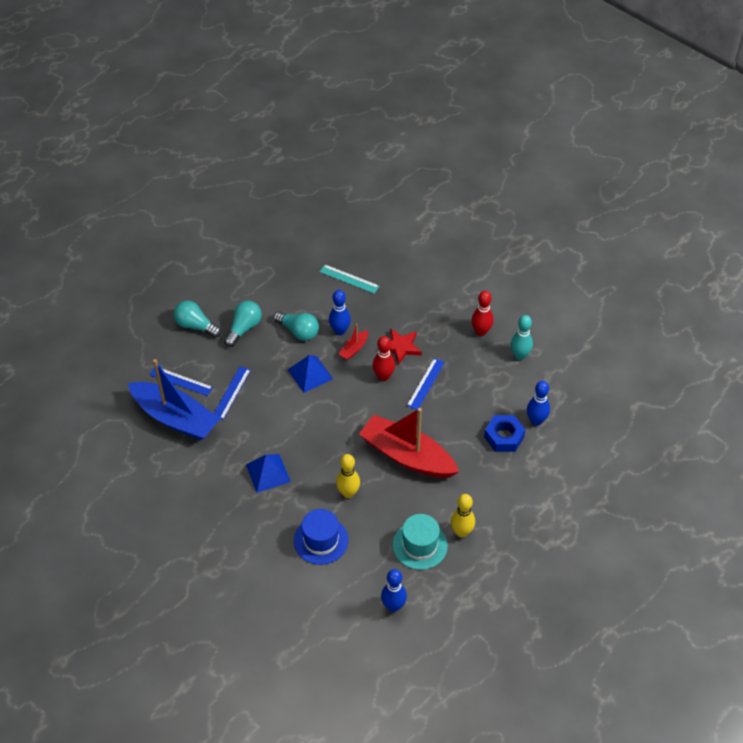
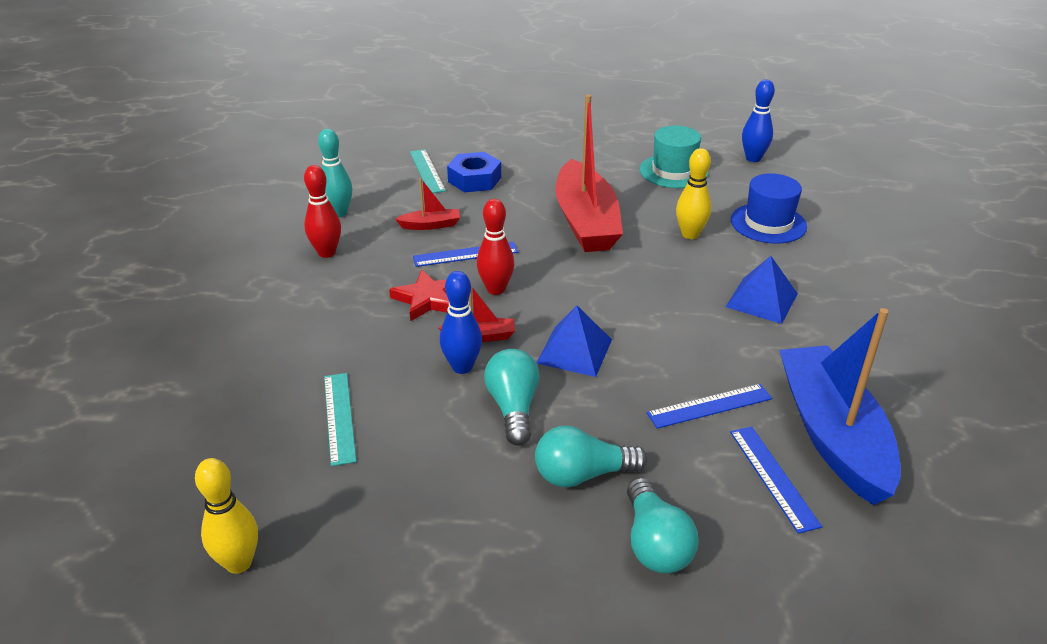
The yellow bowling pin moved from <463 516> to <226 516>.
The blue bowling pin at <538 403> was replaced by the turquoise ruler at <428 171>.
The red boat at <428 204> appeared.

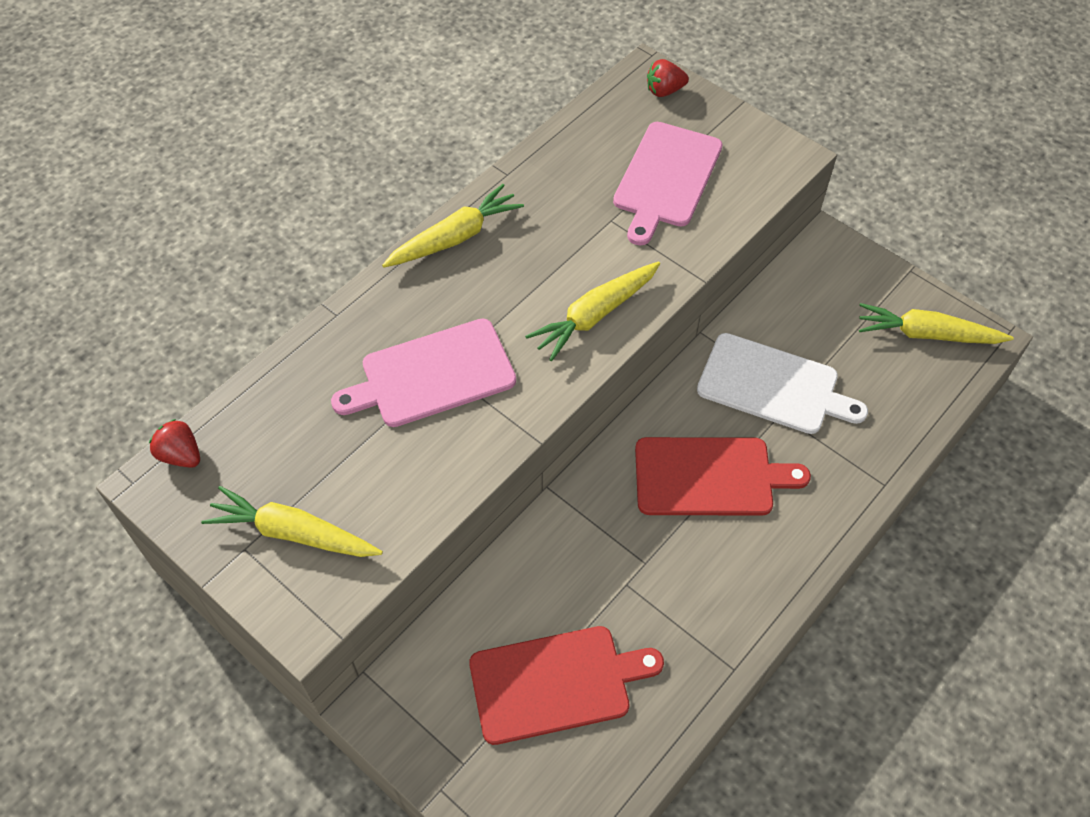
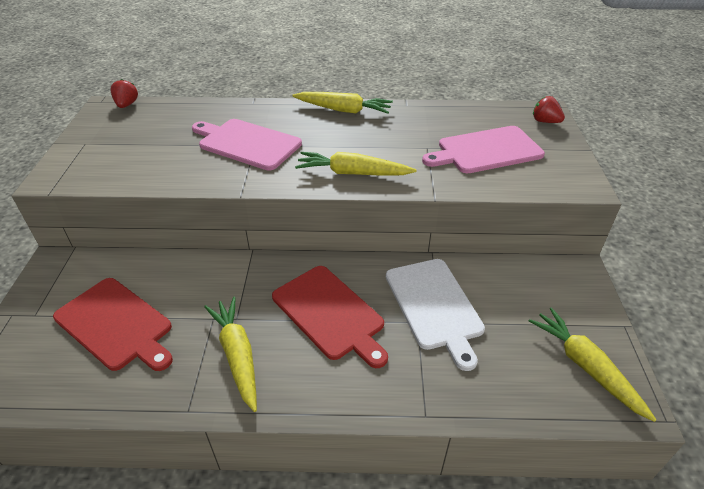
The yellow carrot moved from <292 521> to <230 354>.

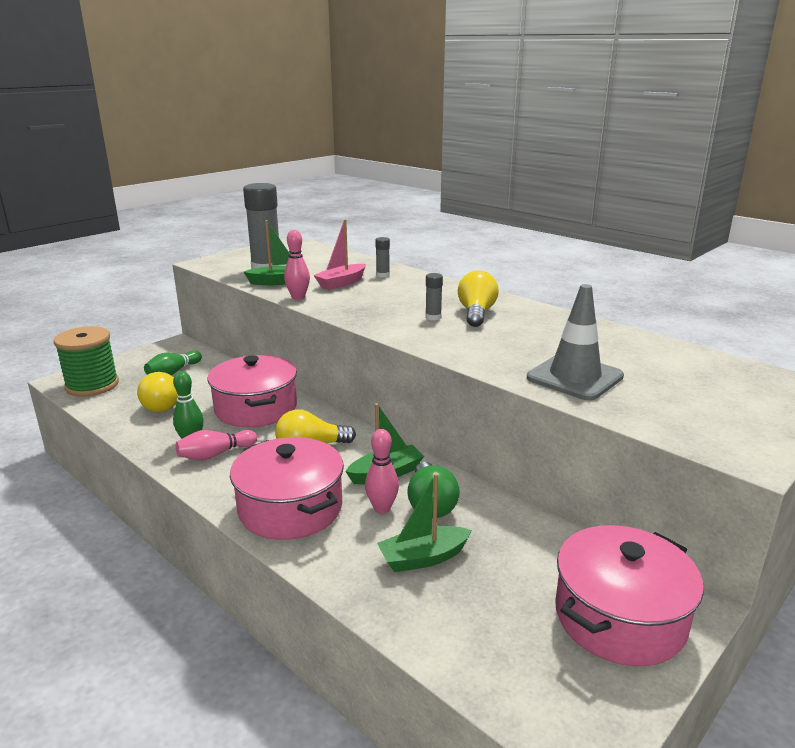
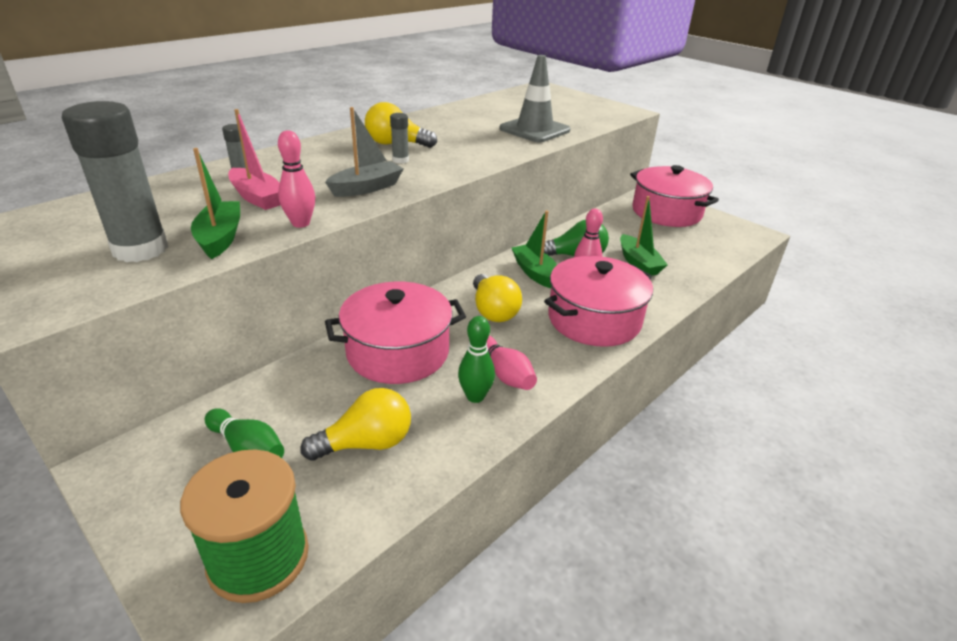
The grey boat at <364 152> appeared.

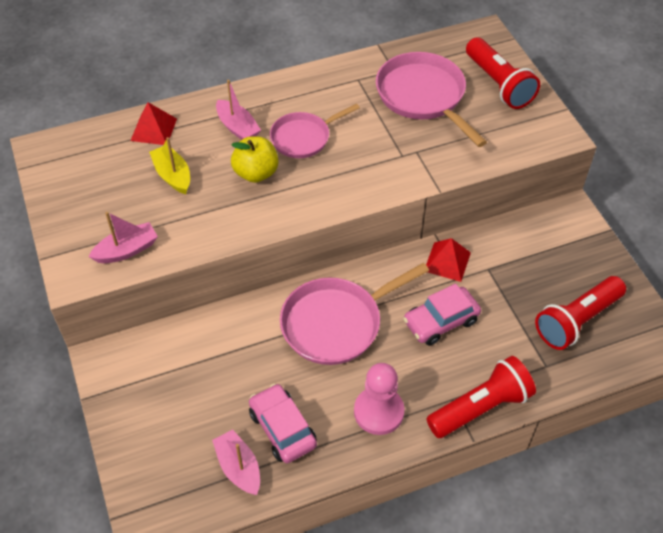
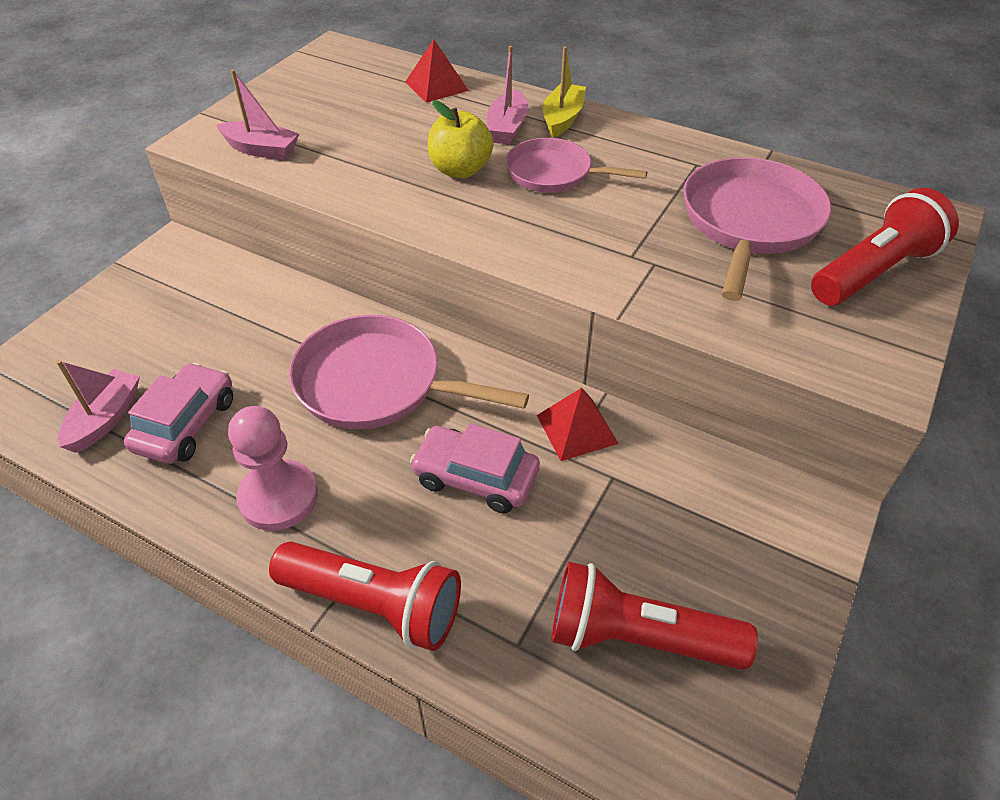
The yellow boat moved from <169 165> to <564 92>.
The red flashlight at <503 73> turned 150 degrees counterclockwise.

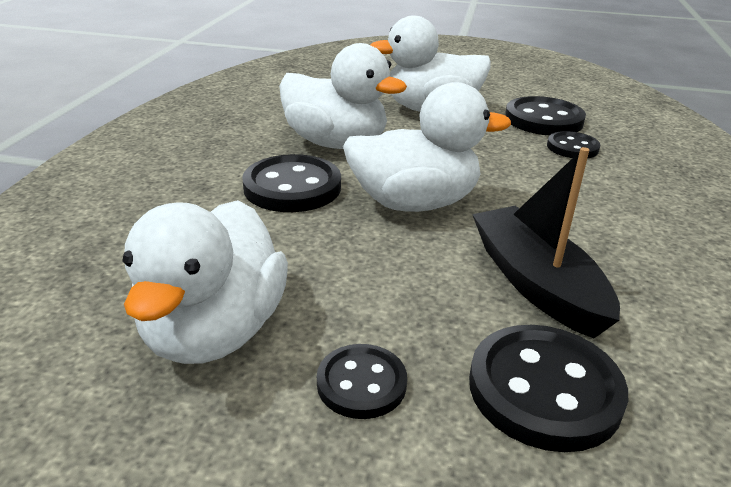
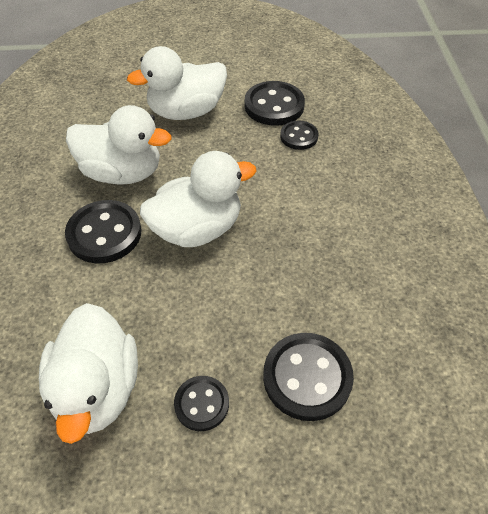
The black boat at <546 242> disappeared.

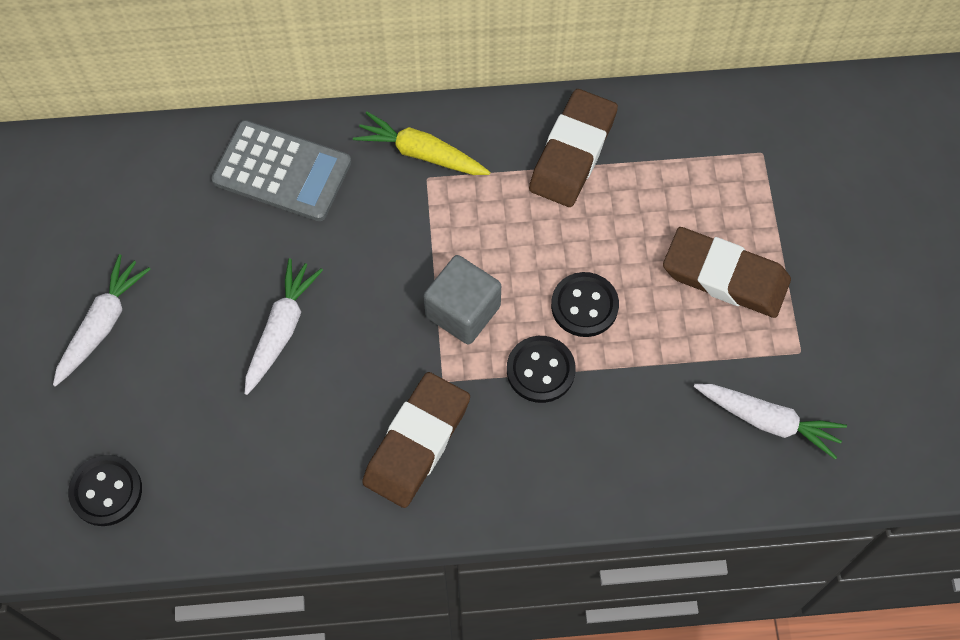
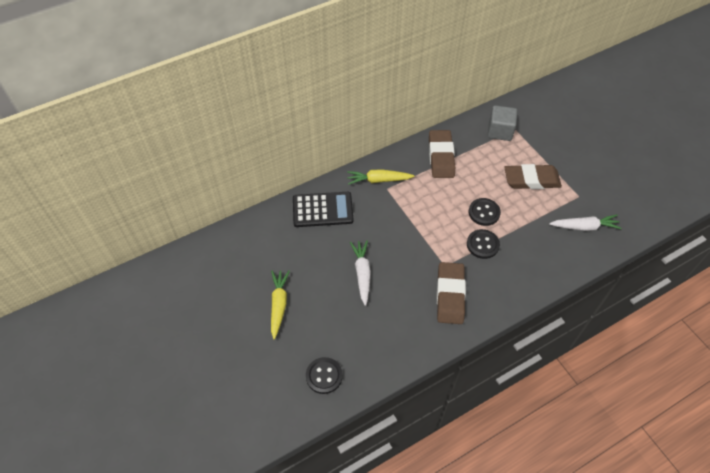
The white carrot at <101 320> became the yellow carrot at <280 304>.
The grey calculator at <281 170> became the black calculator at <323 209>.
The grey cube moved from <462 300> to <502 123>.

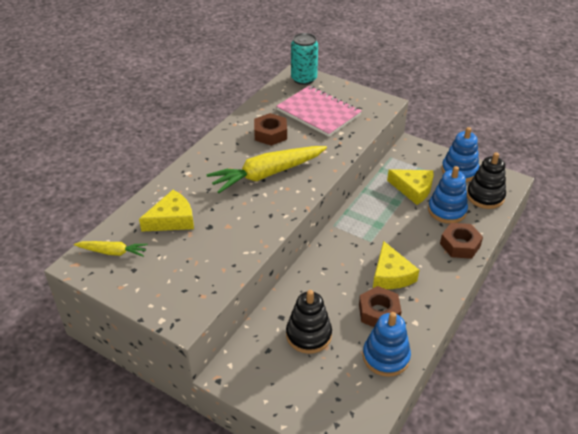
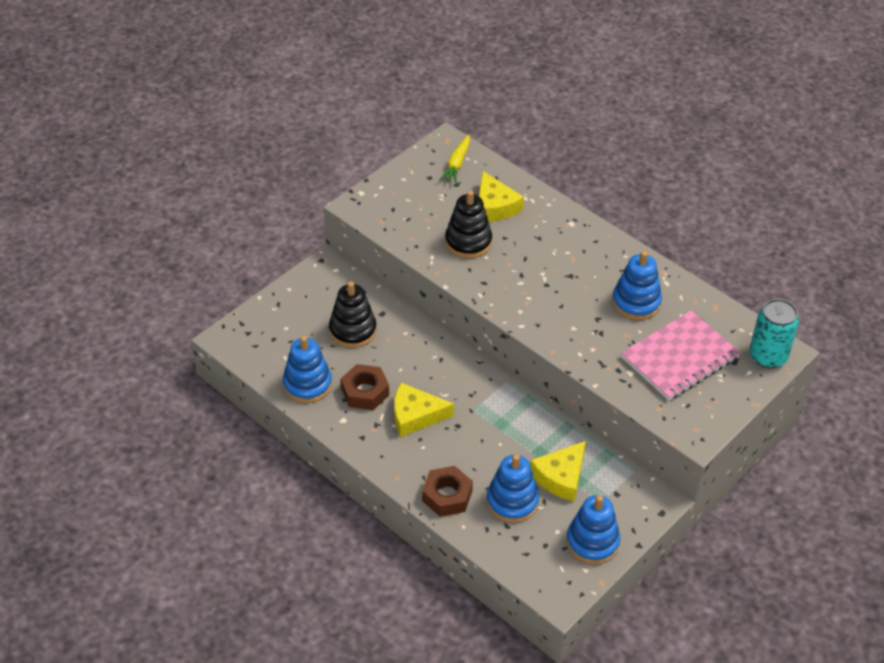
The yellow carrot at <267 169> disappeared.
The brown nut at <270 129> was replaced by the blue stacking toy at <637 285>.
The black stacking toy moved from <486 180> to <468 224>.

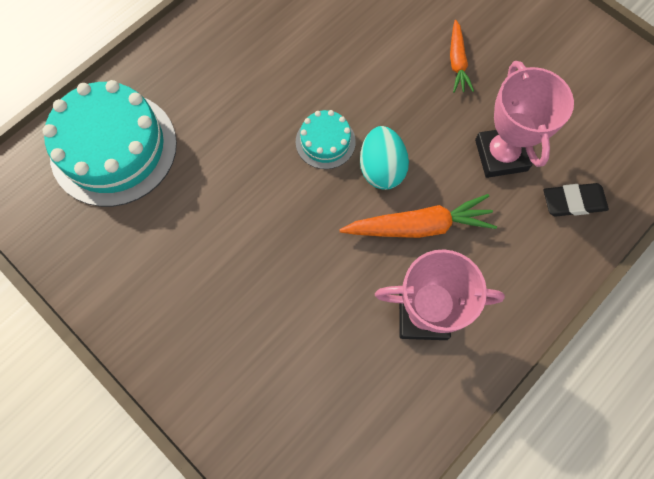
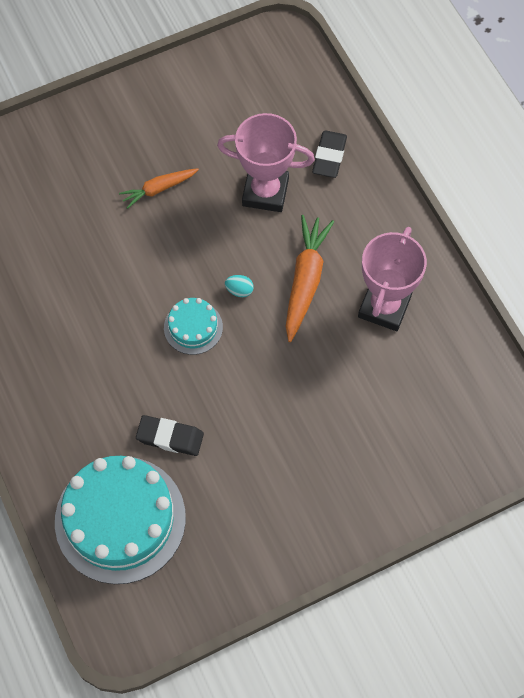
The turquoise egg at <384 158> changed to 0.49 times the size.
The orange carrot at <462 56> turned 135 degrees clockwise.
The black eraser at <170 435> appeared.

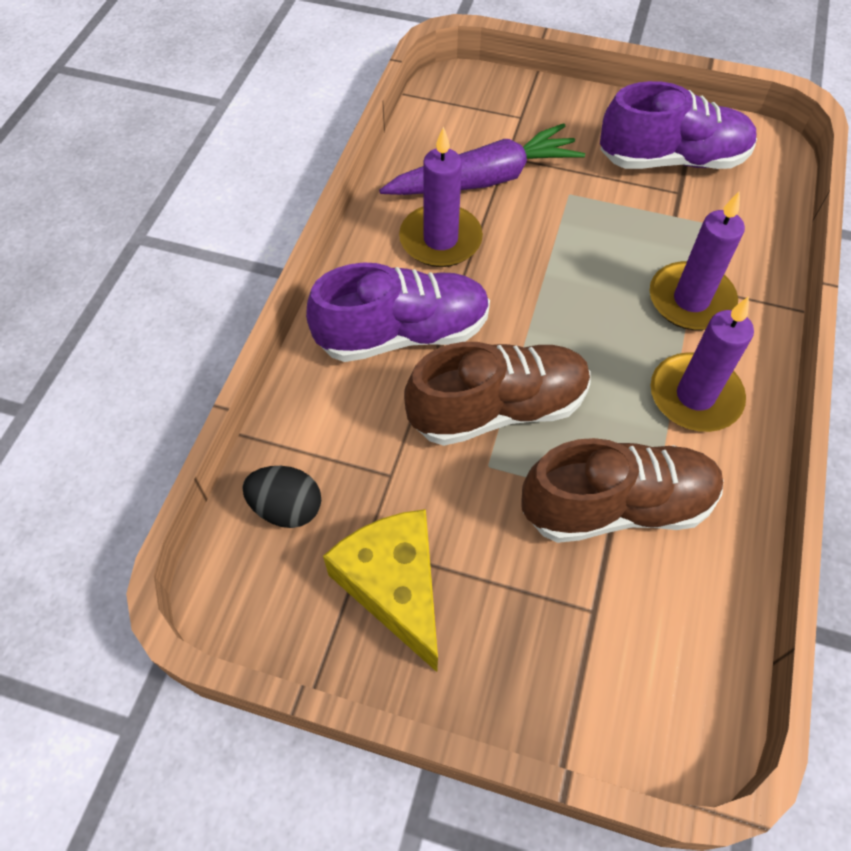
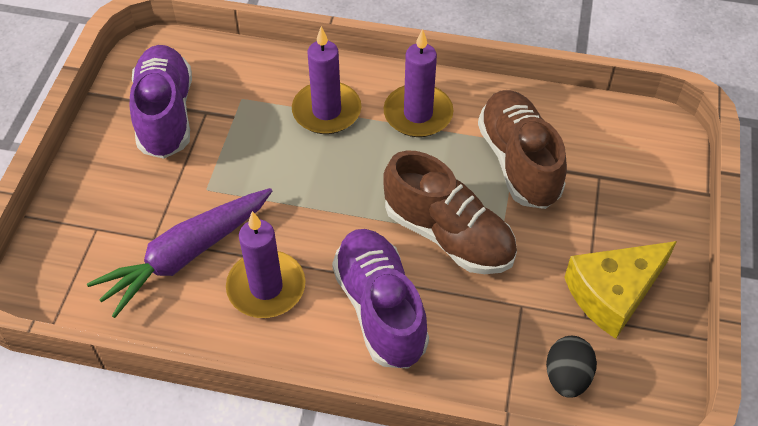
The purple carrot at <482 159> turned 105 degrees counterclockwise.
The brown shoe at <497 394> turned 150 degrees clockwise.

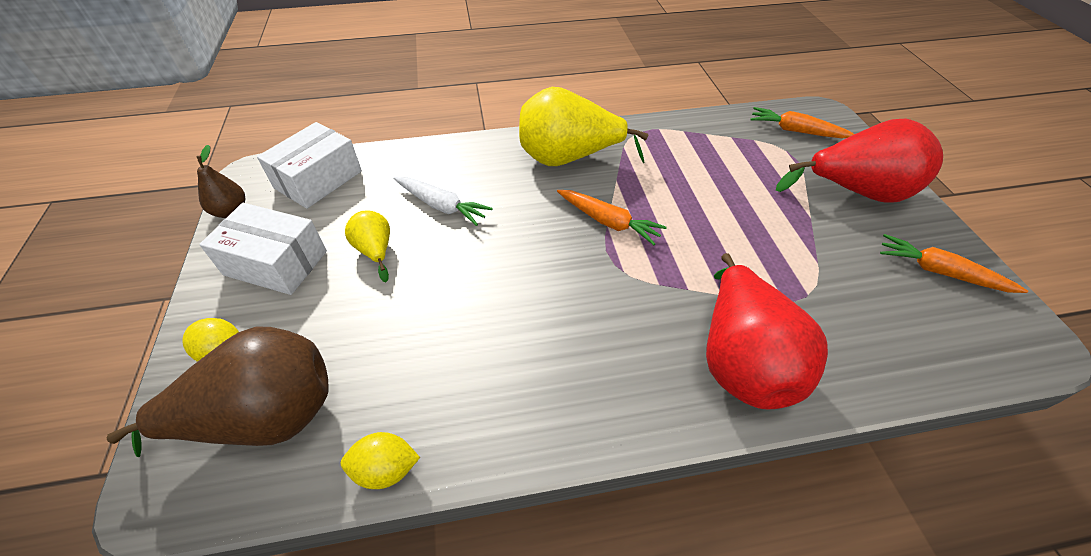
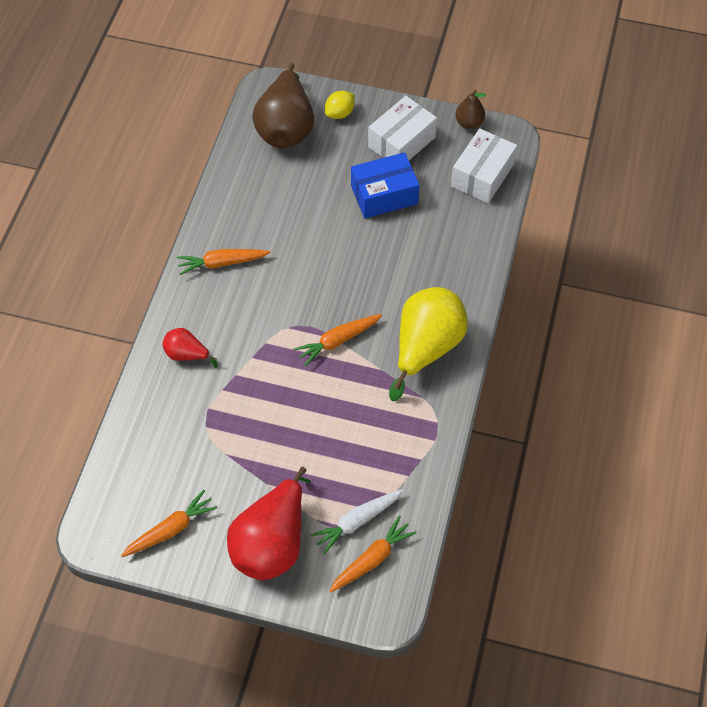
The white box at <309 165> turned 60 degrees clockwise.
The yellow lemon at <380 460> disappeared.
The yellow pear at <367 246> was replaced by the blue box at <385 185>.
The white carrot moved from <443 201> to <356 522>.
The red pear at <767 331> changed to 0.49 times the size.
The orange carrot at <223 262> appeared.

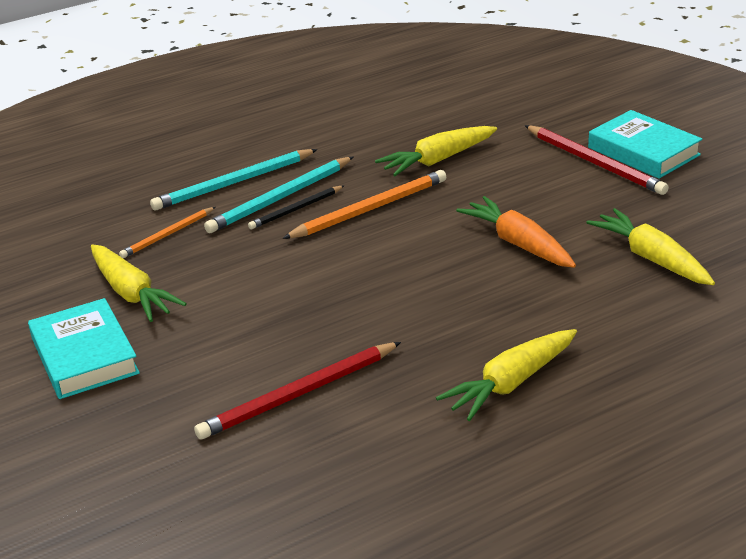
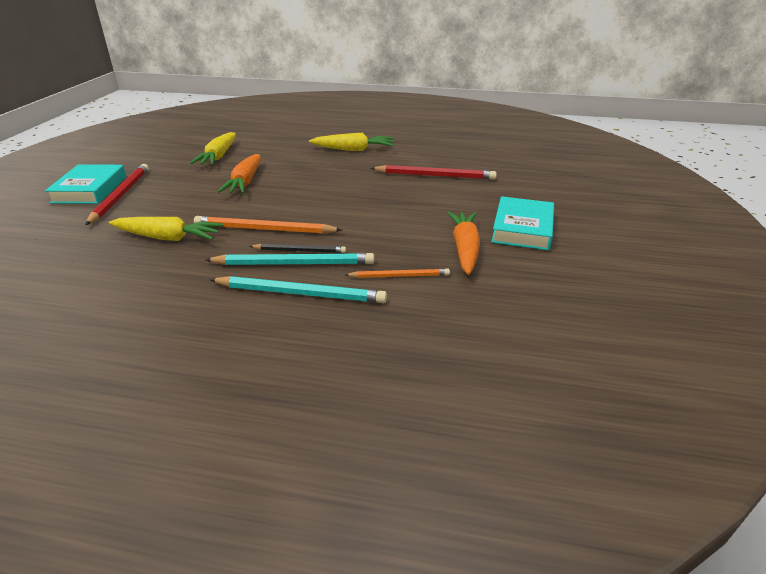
The yellow carrot at <139 283> became the orange carrot at <463 243>.

